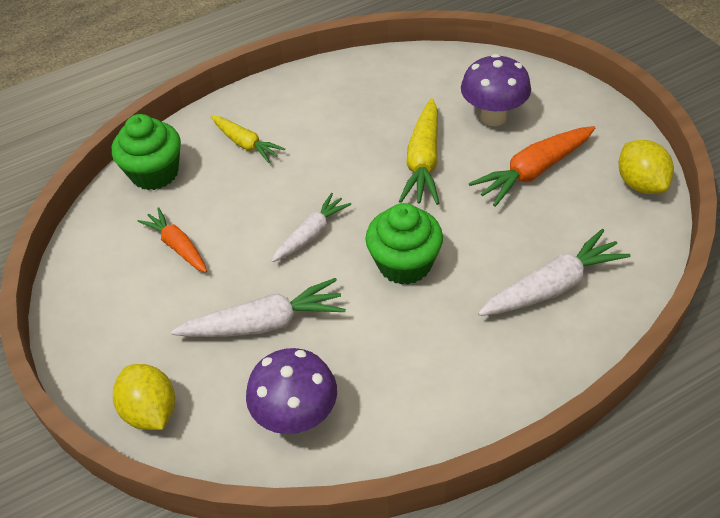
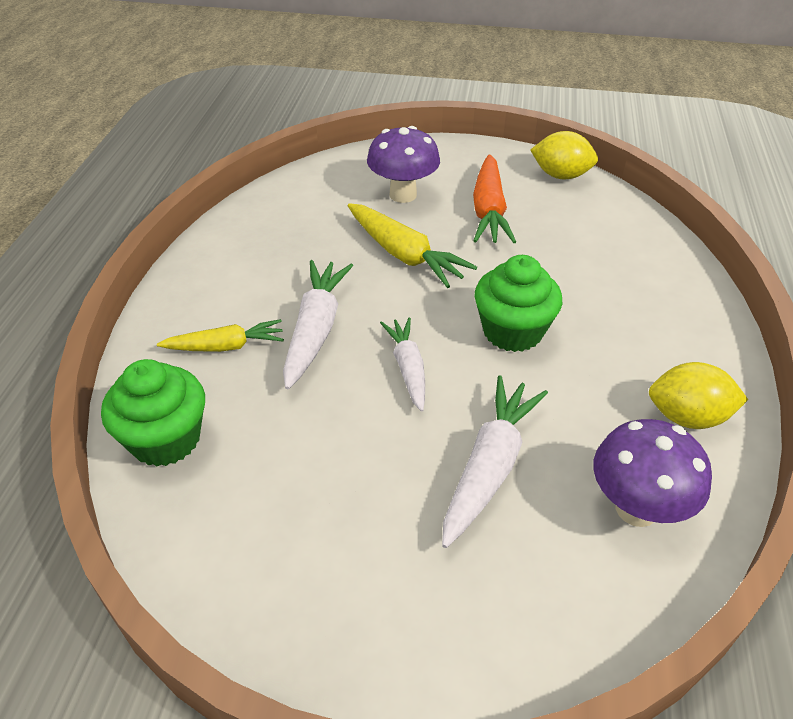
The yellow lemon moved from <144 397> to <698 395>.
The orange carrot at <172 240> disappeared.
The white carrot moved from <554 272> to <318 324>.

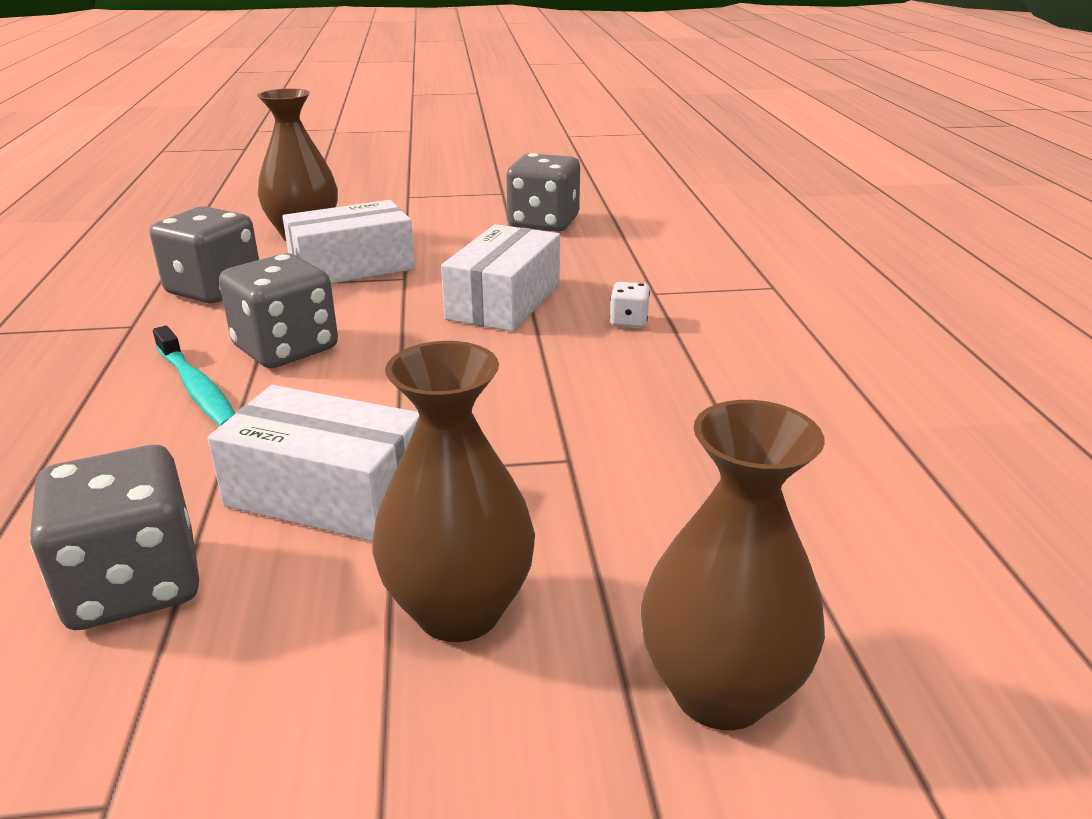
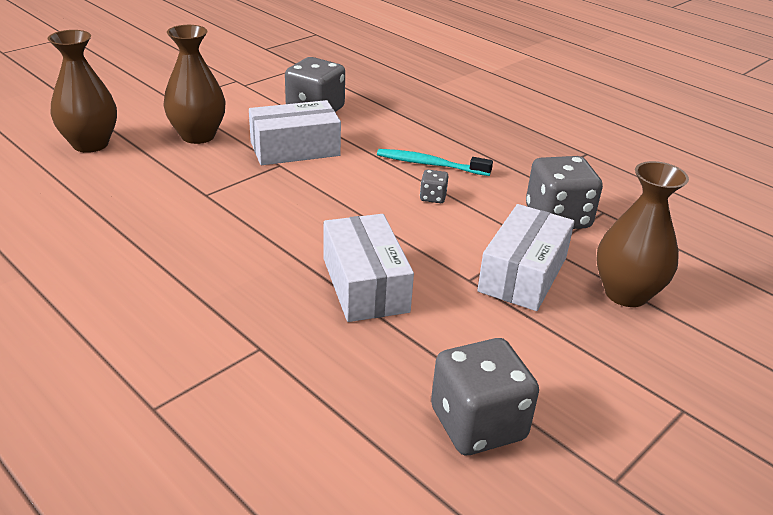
The grey dice at <278 310> changed to 0.46 times the size.
The white dice at <630 305> disappeared.

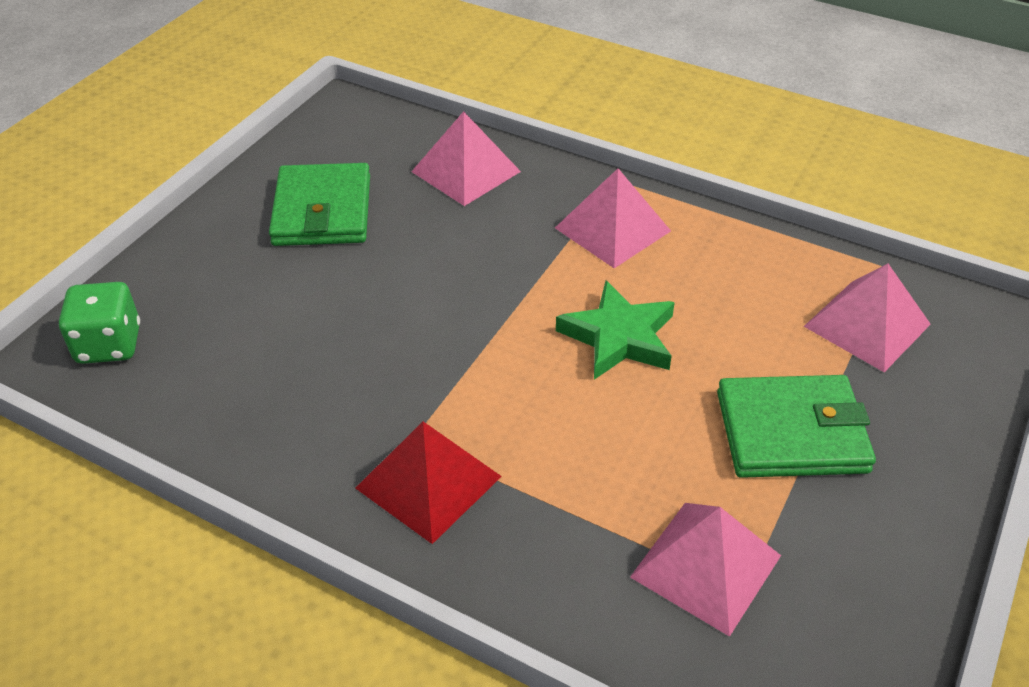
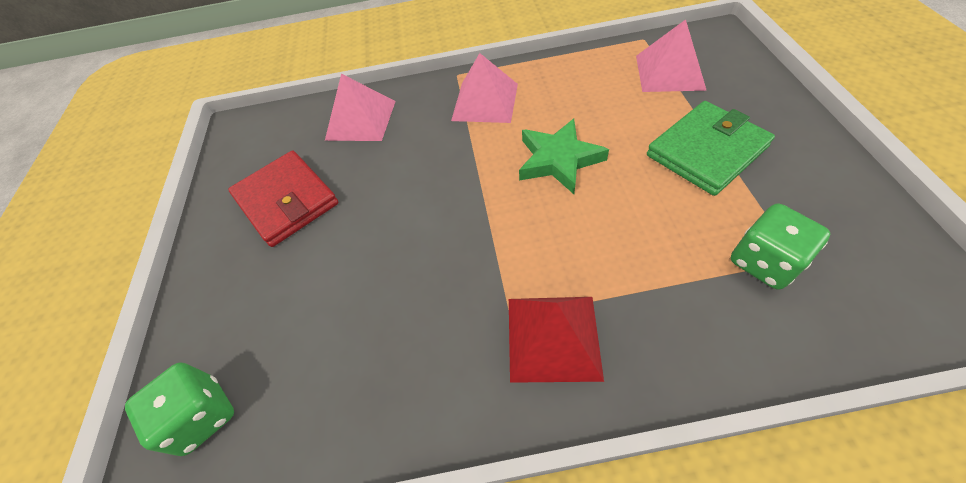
The green wallet at <319 204> became the red wallet at <283 198>.
The pink pyramid at <705 570> was replaced by the green dice at <780 247>.

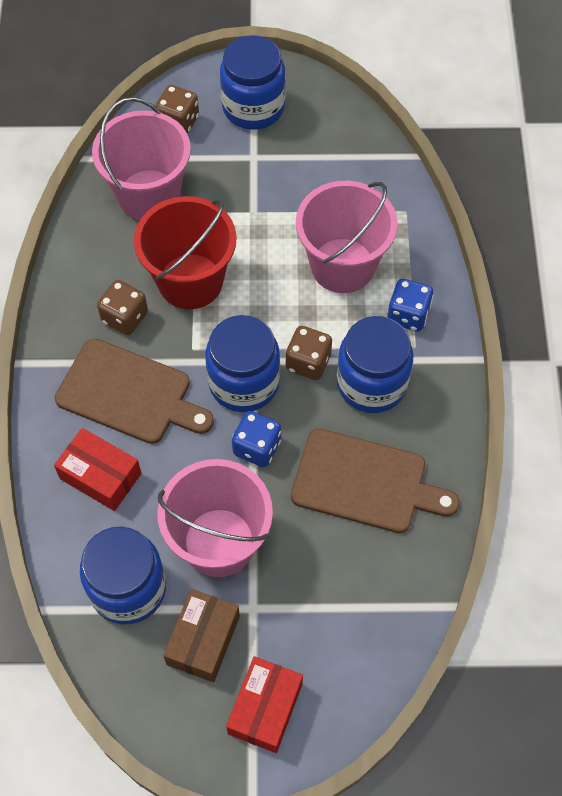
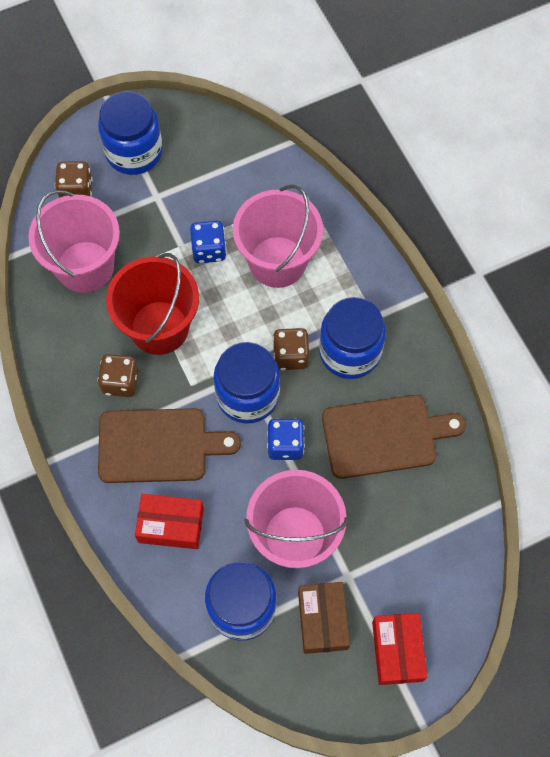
The blue dice moved from <410 305> to <208 242>.

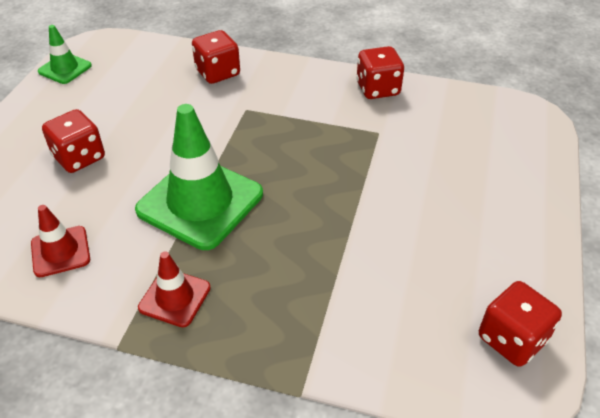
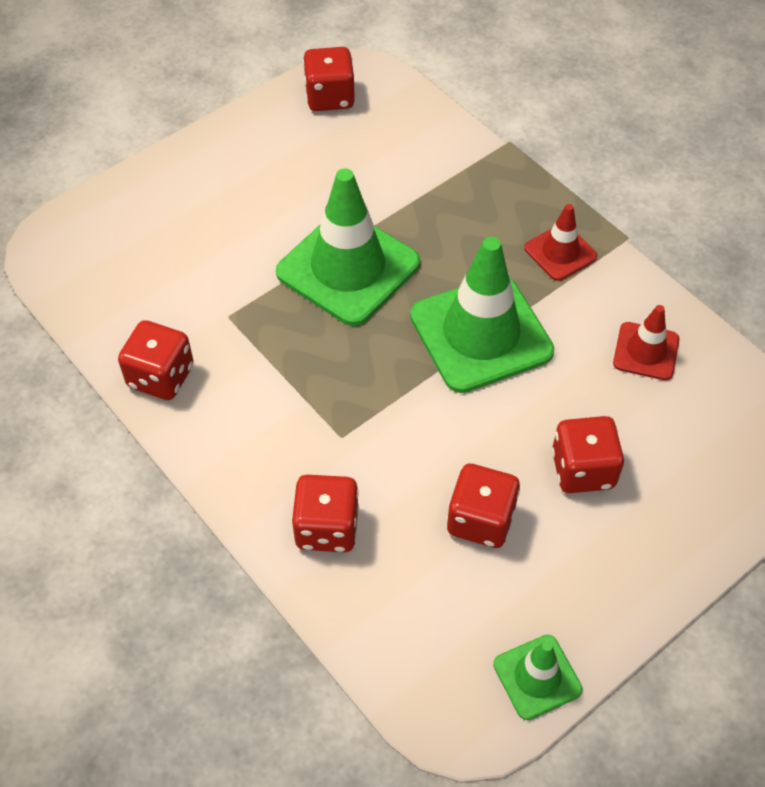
The green traffic cone at <348 247> appeared.
The red dice at <483 506> appeared.

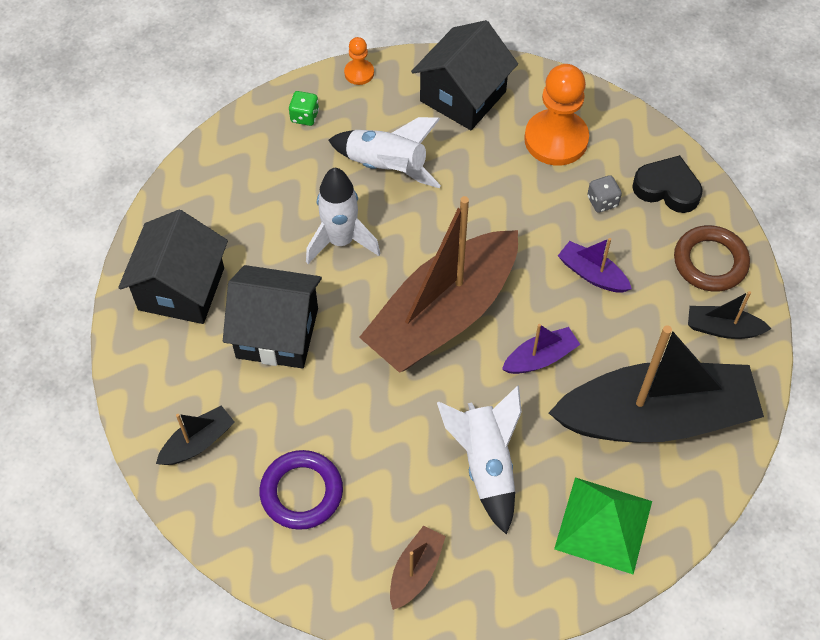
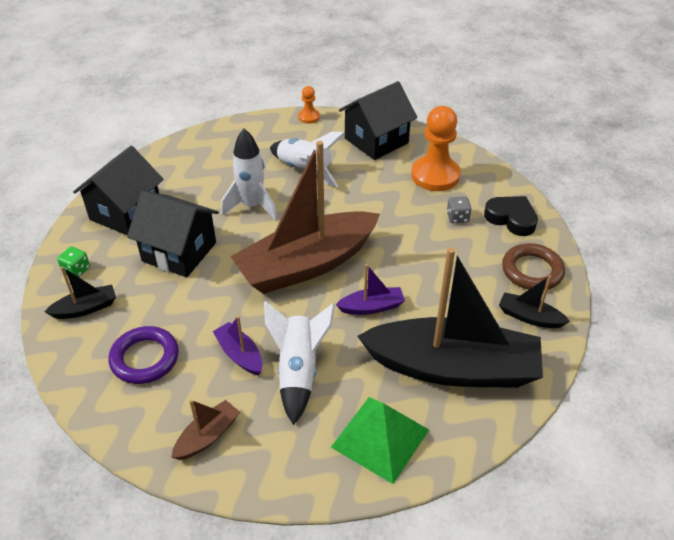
The green dice moved from <304 108> to <73 261>.
The purple boat moved from <595 265> to <237 345>.

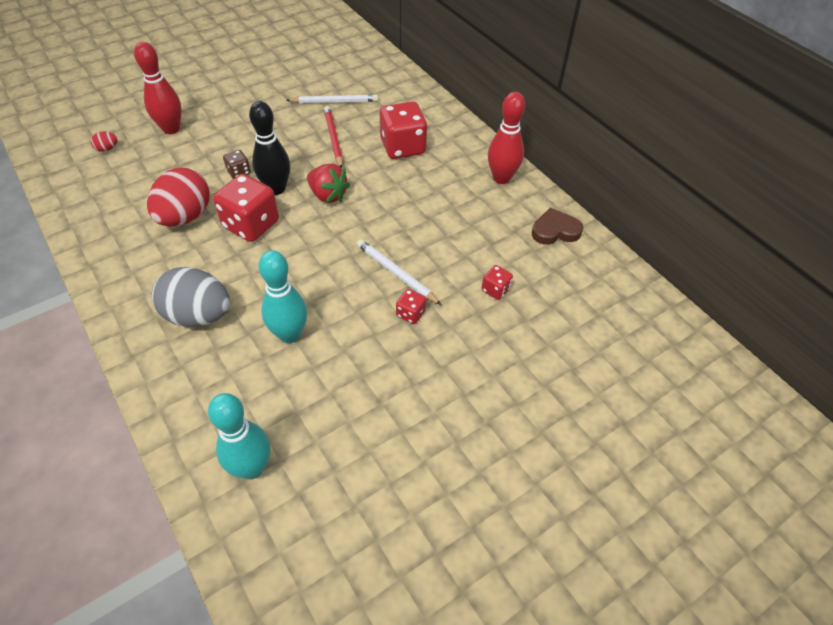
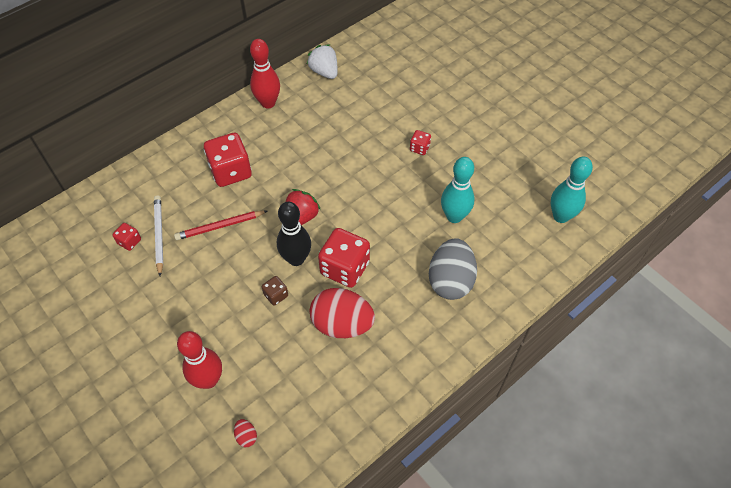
The white pencil at <399 272> disappeared.
The red dice moved from <497 282> to <126 237>.
The brown heart at <557 226> was replaced by the white strawberry at <322 61>.

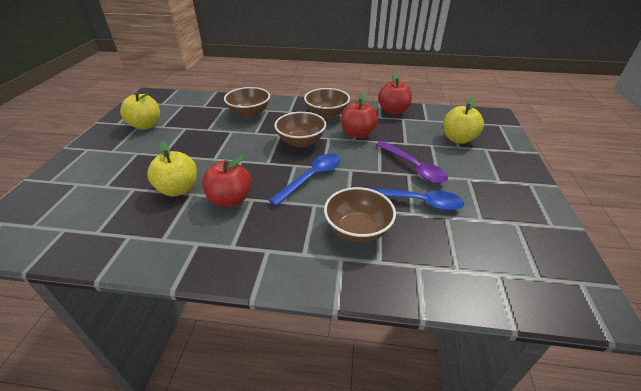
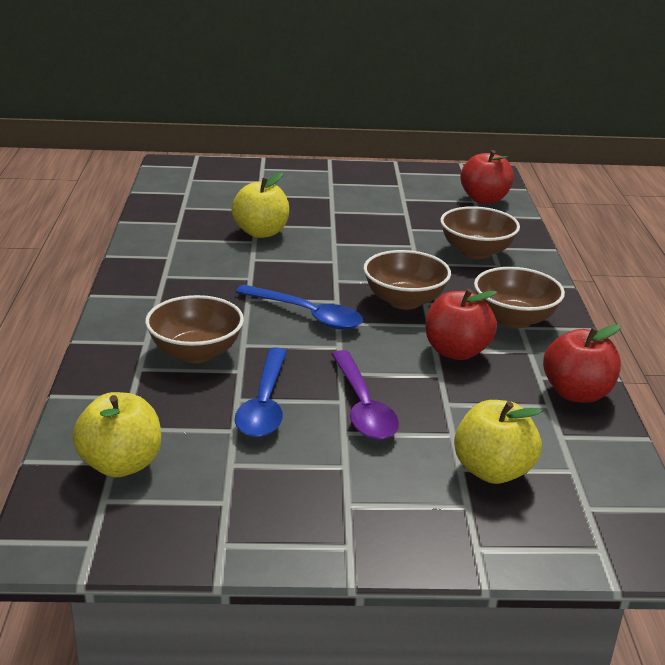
The yellow apple moved from <140 111> to <116 434>.
The red apple moved from <227 181> to <487 177>.
The purple spoon at <412 162> turned 60 degrees counterclockwise.

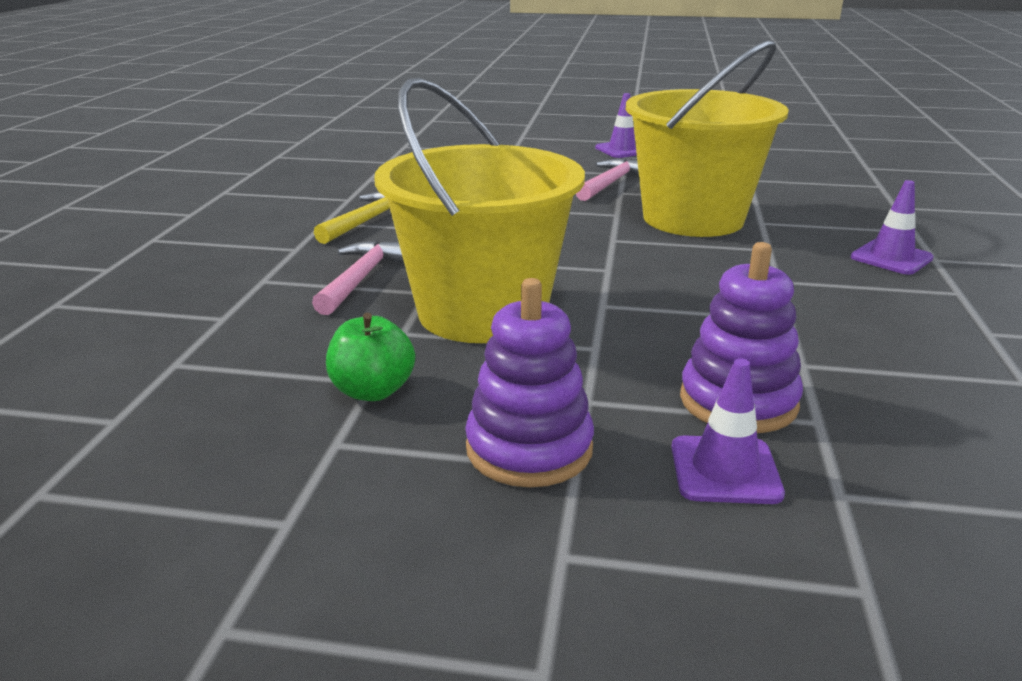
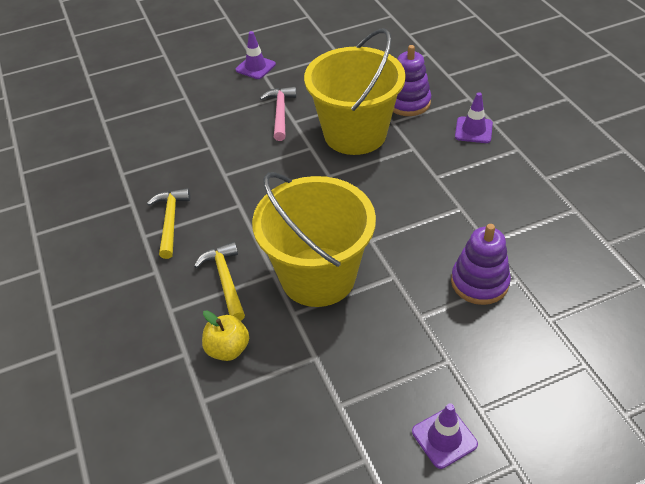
The pink hammer at <358 277> became the yellow hammer at <219 281>.
The green apple at <370 357> disappeared.
The purple stacking toy moved from <529 382> to <412 80>.
The purple traffic cone moved from <728 431> to <445 436>.
The yellow apple at <225 336> appeared.

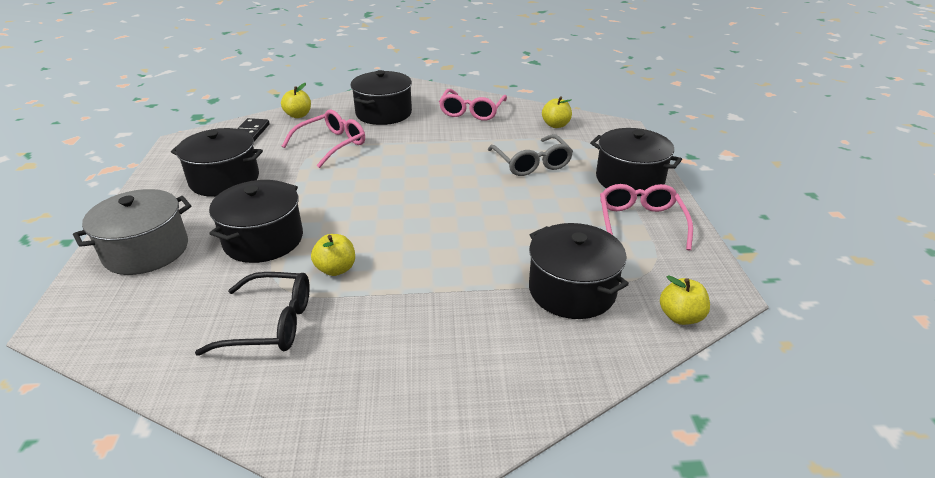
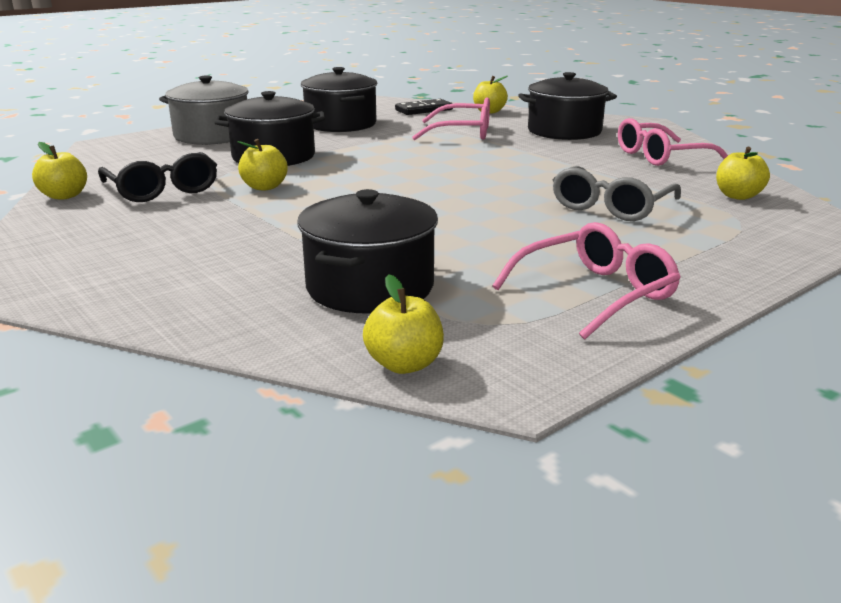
The black pot at <636 162> disappeared.
The yellow apple at <59 171> appeared.

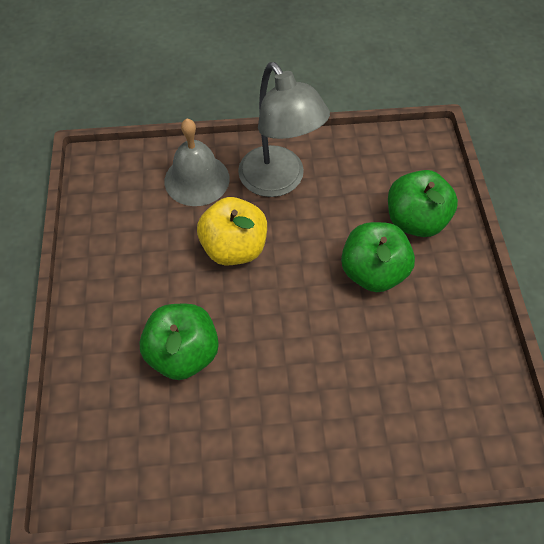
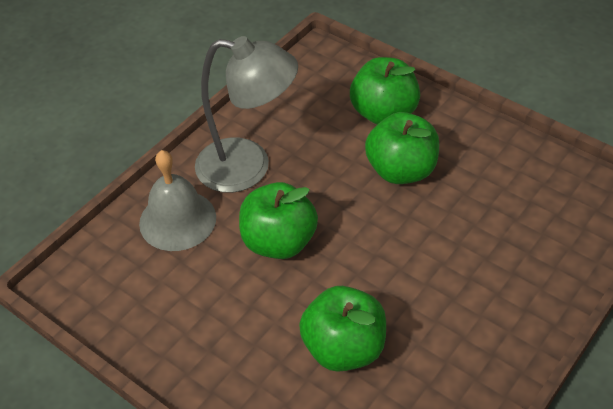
The yellow apple at <232 231> became the green apple at <278 220>.

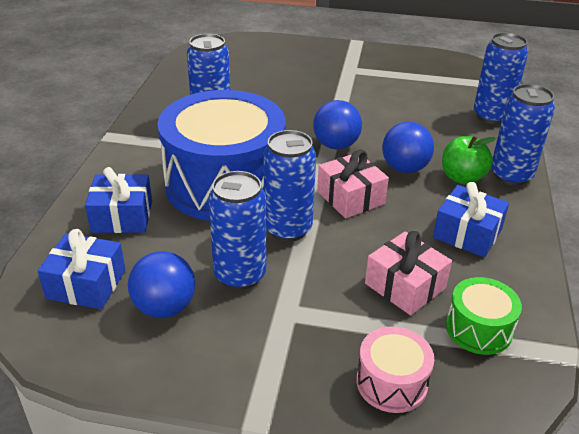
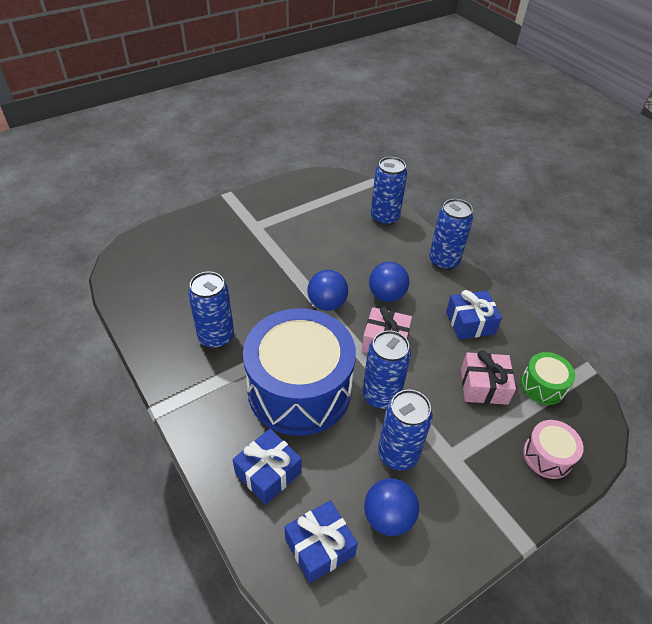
The green apple at <469 160> disappeared.

